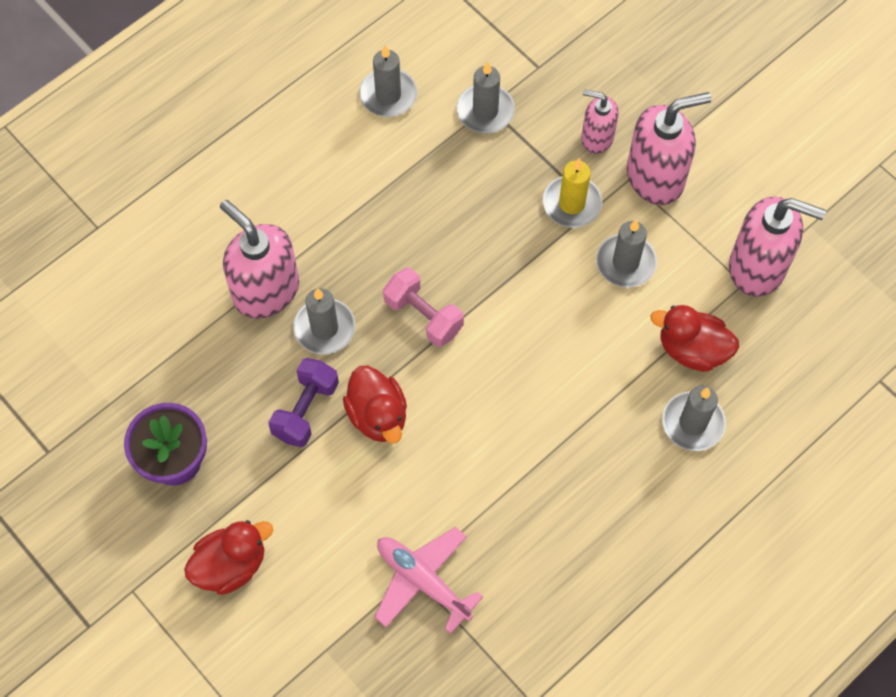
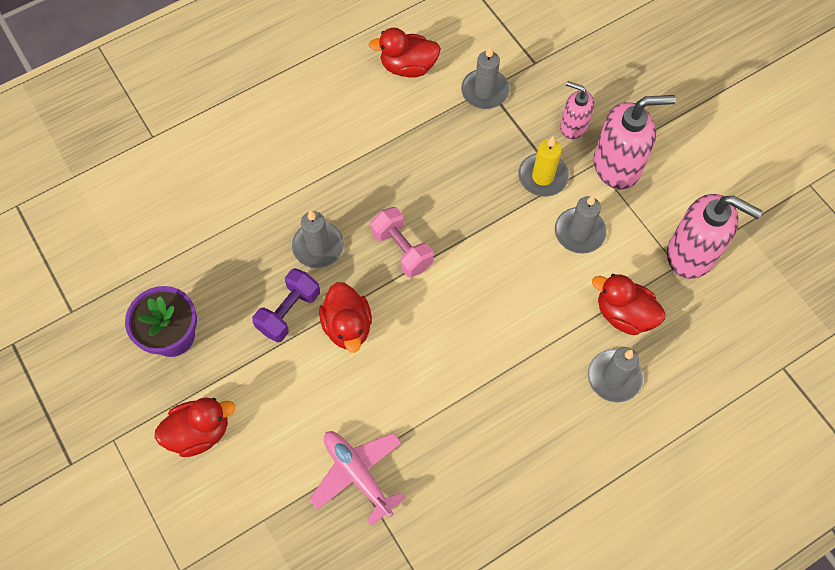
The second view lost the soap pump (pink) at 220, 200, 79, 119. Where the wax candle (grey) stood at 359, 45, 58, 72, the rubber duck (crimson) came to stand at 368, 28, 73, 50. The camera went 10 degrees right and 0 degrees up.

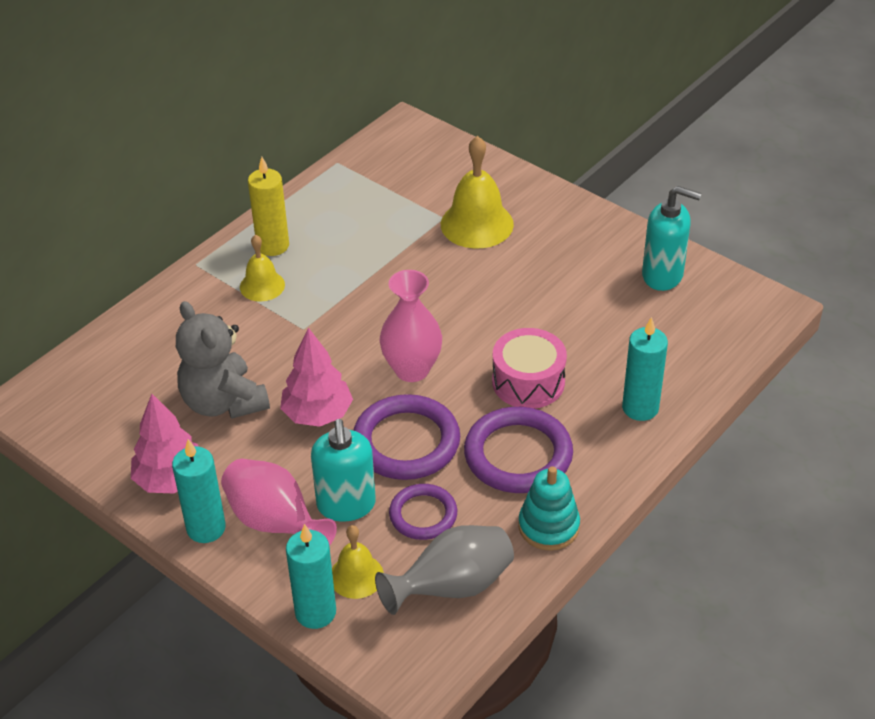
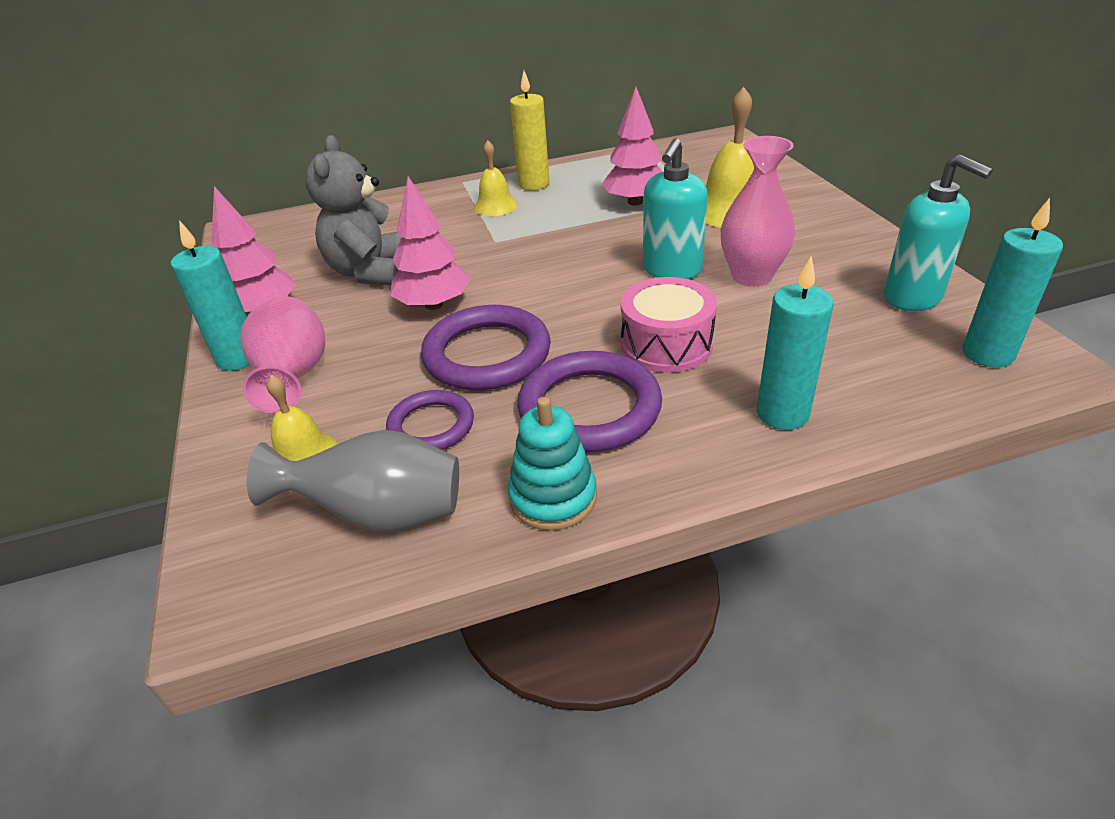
The wax candle (aqua) ended up elsewhere, having gone from 286, 524, 50, 105 to 963, 198, 100, 169. The soap pump (aqua) ended up elsewhere, having gone from 311, 419, 65, 103 to 643, 138, 65, 141. The flower vase (pink) ended up elsewhere, having gone from 380, 270, 62, 112 to 721, 136, 74, 150. The second view gained the toy tree (pink) at 601, 87, 62, 119. The camera went 35 degrees right and 5 degrees down.

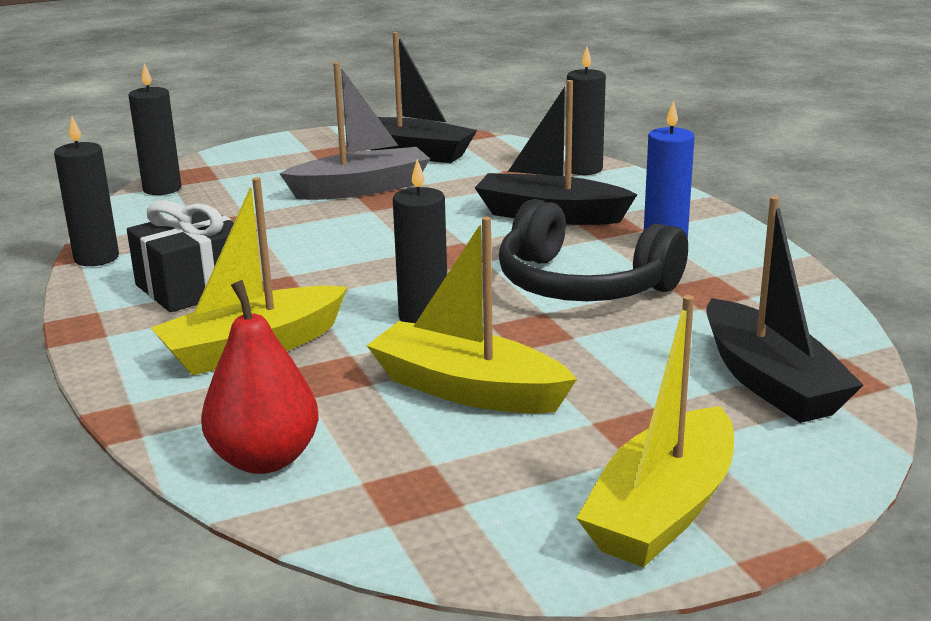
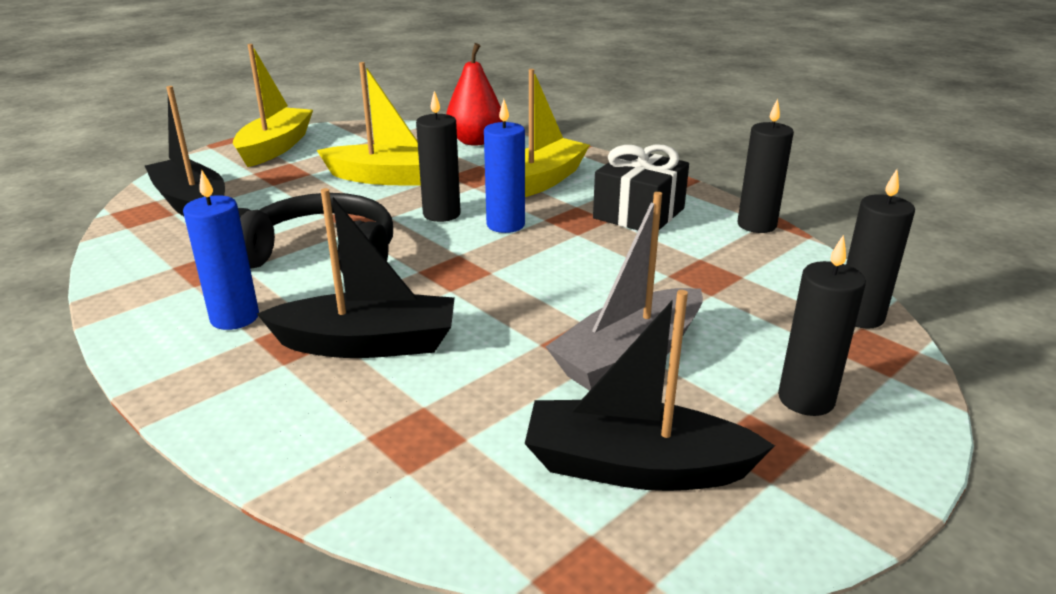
The wax candle (black) ended up elsewhere, having gone from 567, 47, 39, 128 to 778, 235, 88, 181. The second view gained the wax candle (blue) at 484, 99, 41, 134. The camera went 160 degrees right and 5 degrees up.

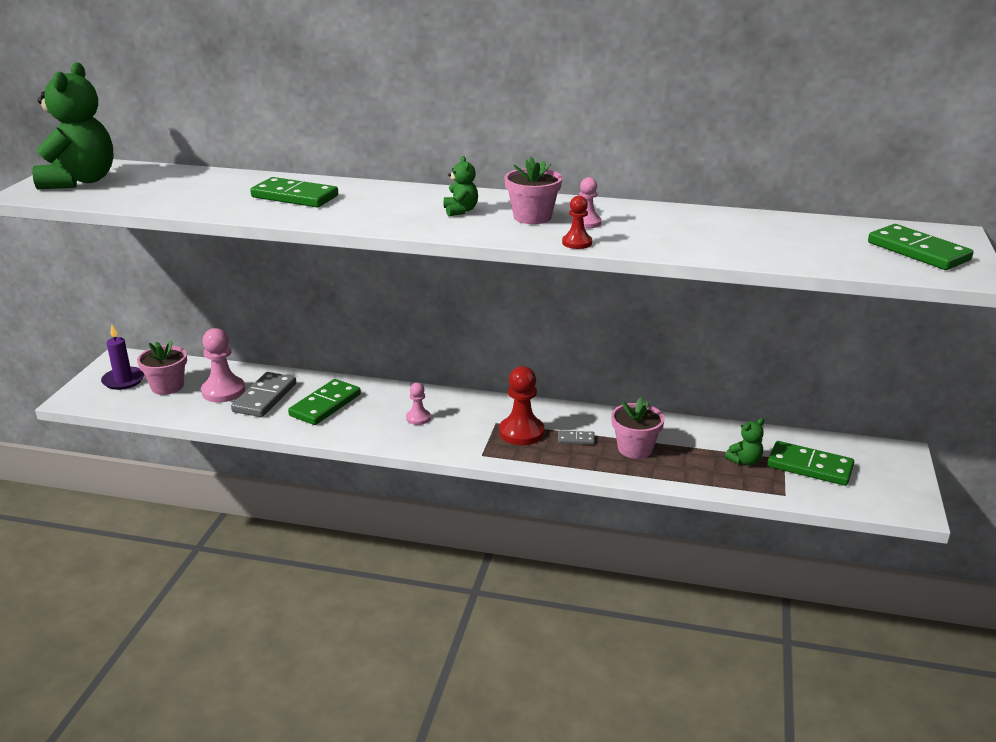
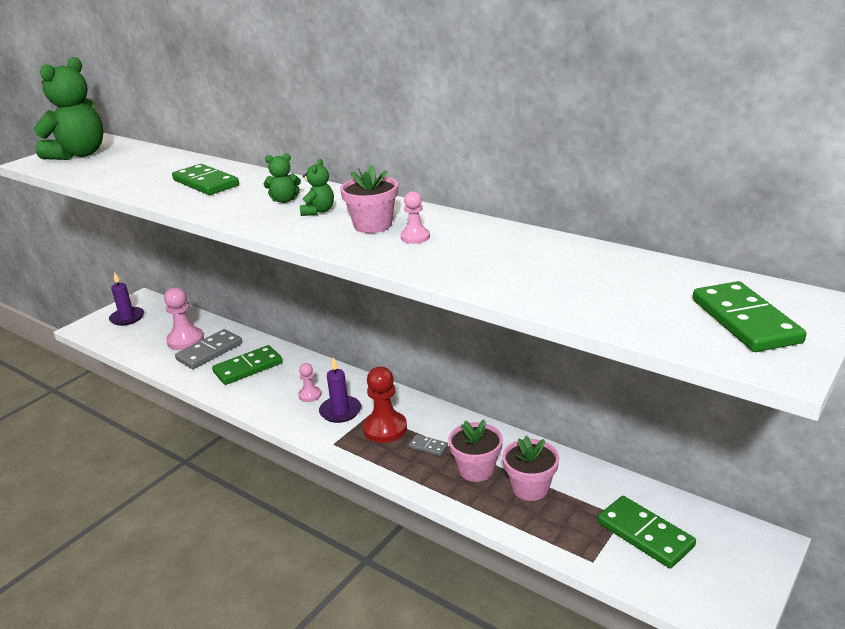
The plant pot (pink) ended up elsewhere, having gone from 137, 340, 50, 55 to 502, 436, 57, 65. The second view lost the chess pawn (crimson) at 562, 196, 30, 53. The stuffed bear (leaf-green) ended up elsewhere, having gone from 725, 418, 39, 48 to 264, 153, 37, 50. The second view gained the wax candle (violet) at 319, 358, 42, 65. The camera went 25 degrees right and 0 degrees up.

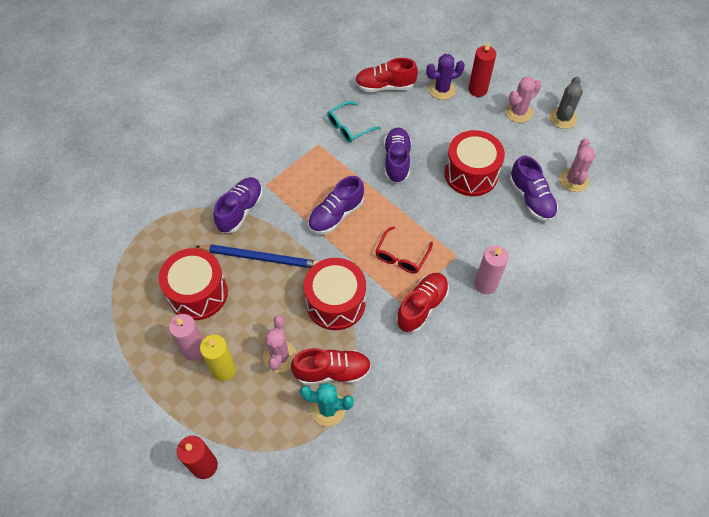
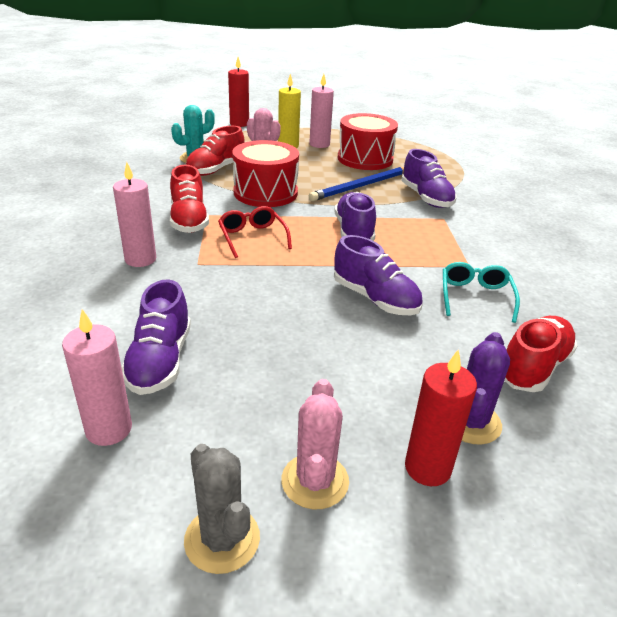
The second view lost the toy drum (crimson) at 445, 130, 60, 66. The shoe (violet) at 509, 156, 49, 65 ended up facing another way, 105 degrees counterclockwise from before. Where the prickly plant (pink) stood at 559, 138, 37, 54, the wax candle (pink) came to stand at 62, 309, 70, 137. The camera went 130 degrees right and 25 degrees down.

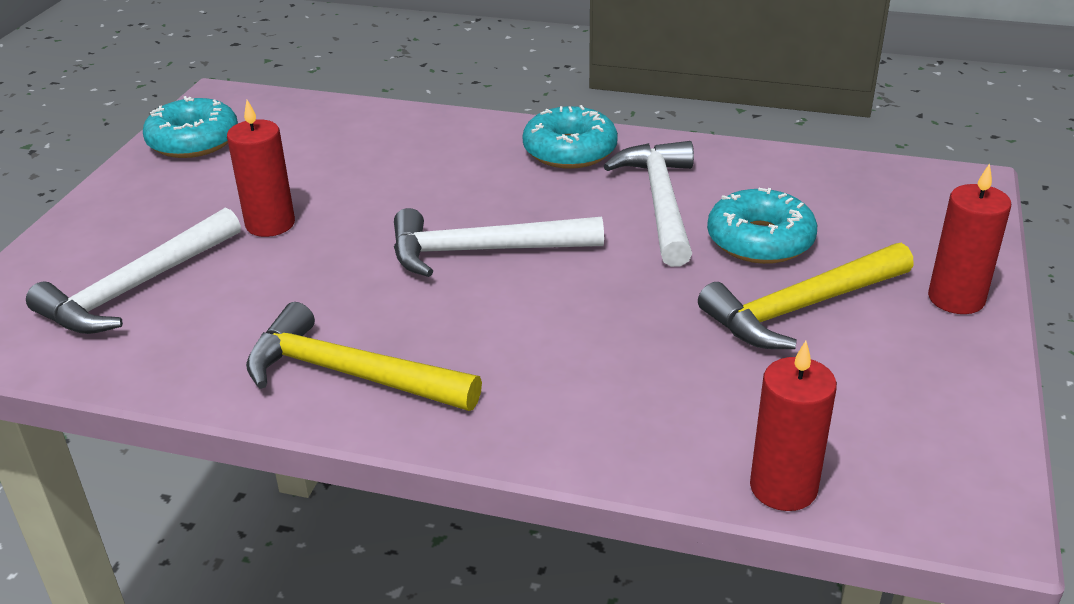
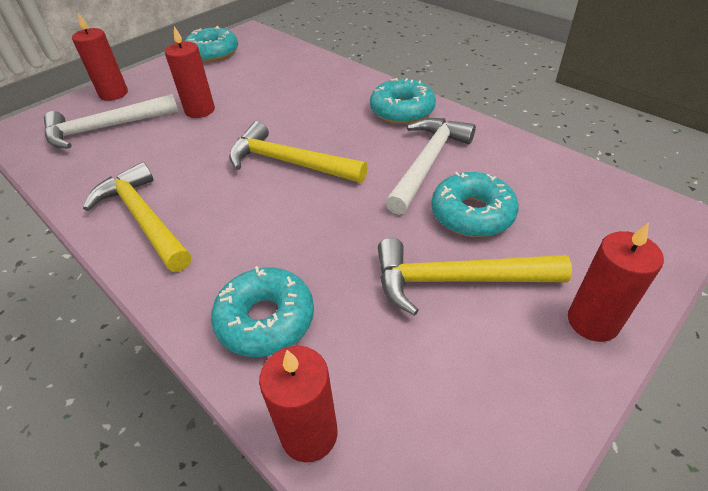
What was the hammer (pure white) at 394, 208, 210, 69 turned into the hammer (yellow) at 229, 121, 139, 62. The second view gained the wax candle (crimson) at 72, 13, 56, 88. The second view gained the glazed donut (aqua) at 211, 266, 103, 91. The camera went 30 degrees right and 10 degrees up.

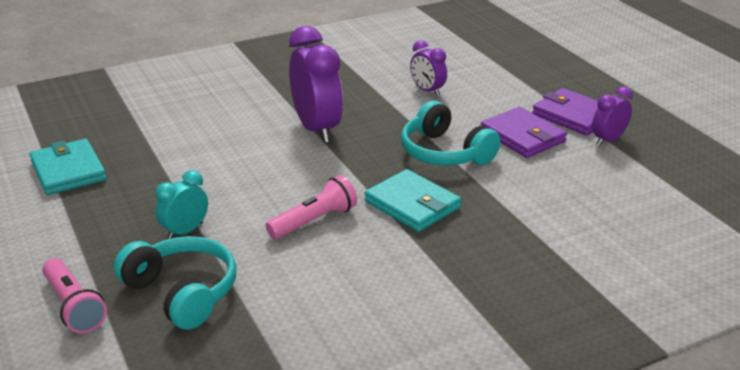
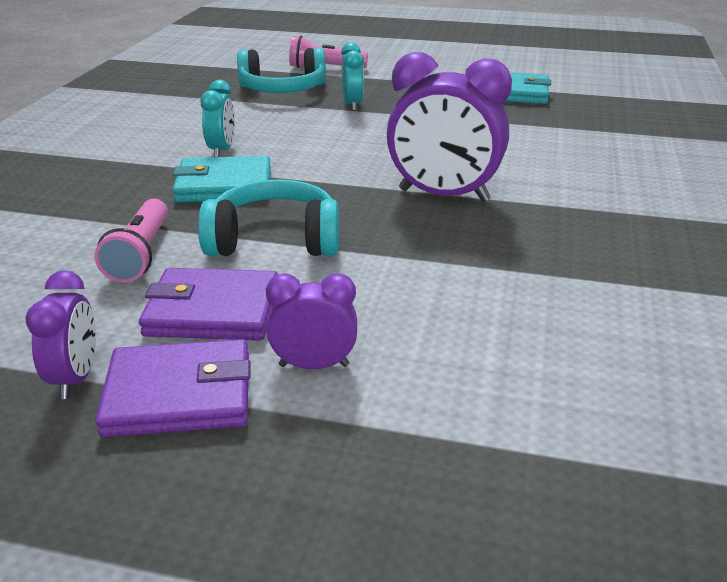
The pocket torch (pink) ended up elsewhere, having gone from 265, 175, 92, 64 to 94, 198, 74, 85. The clock (violet) ended up elsewhere, having gone from 410, 40, 37, 56 to 266, 273, 91, 96. The second view gained the clock (aqua) at 200, 80, 35, 77. The camera went 130 degrees right and 0 degrees up.

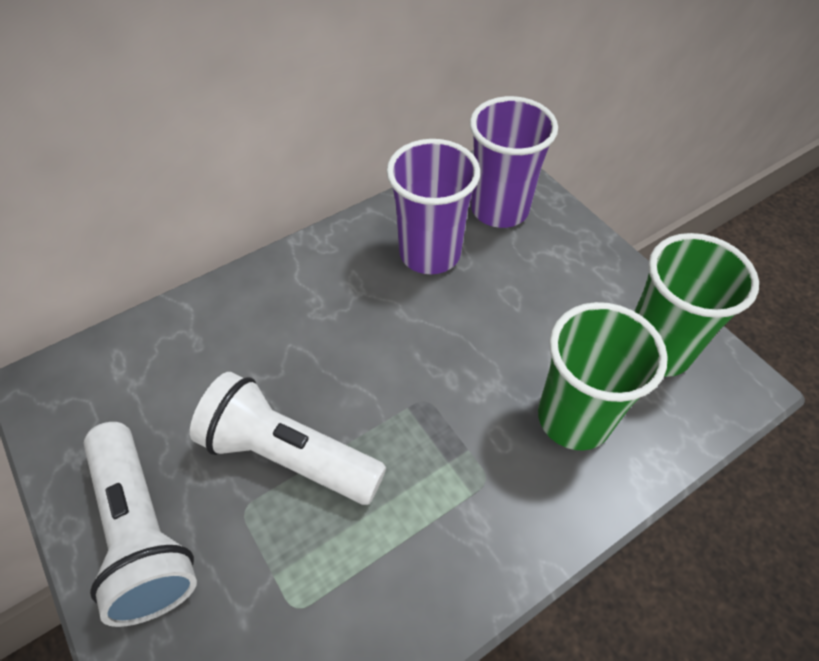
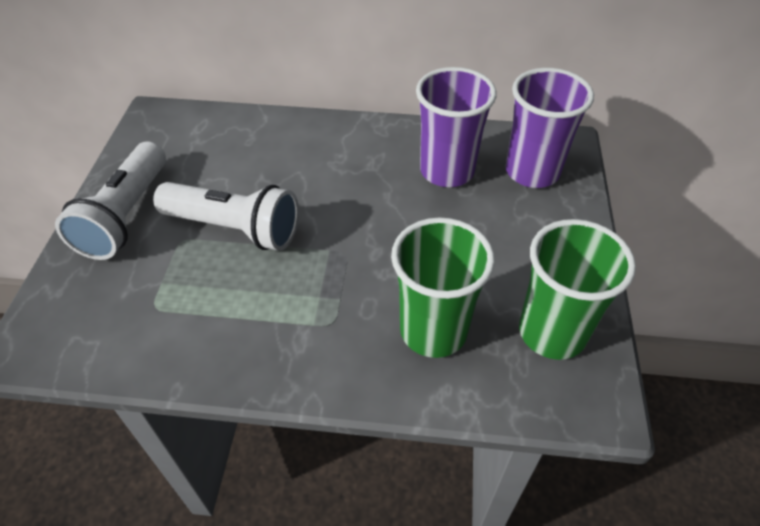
The pocket torch (pure white) at 190, 372, 196, 133 ended up facing another way, 135 degrees clockwise from before. The camera went 40 degrees right and 5 degrees down.

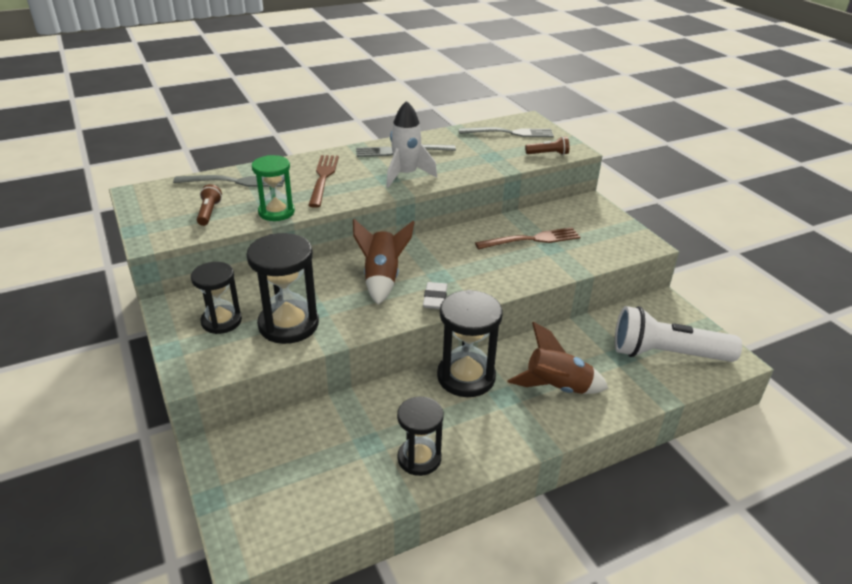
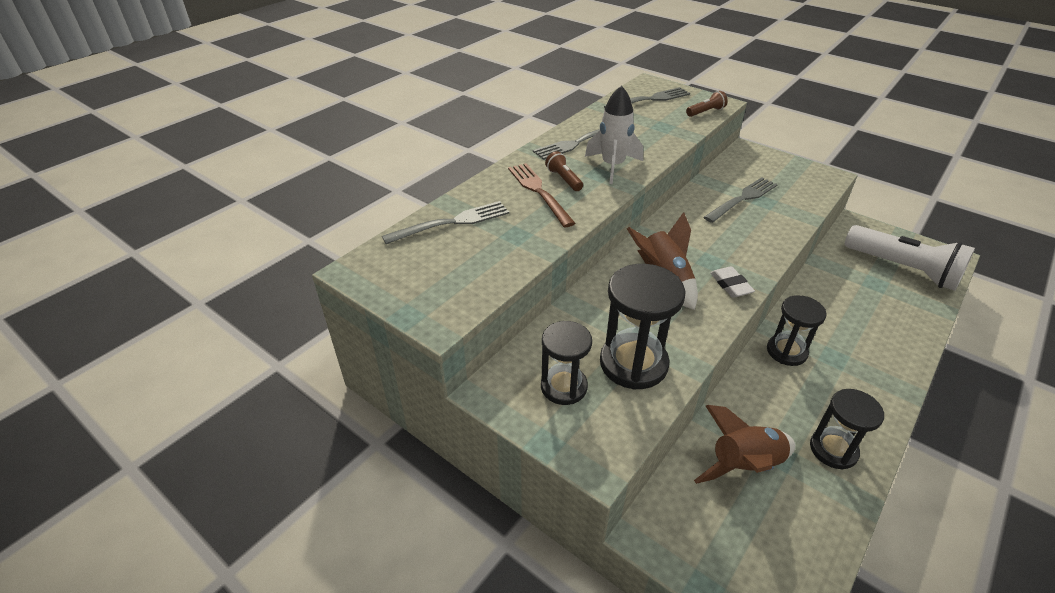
The pocket torch (brown) ended up elsewhere, having gone from 197, 184, 25, 42 to 545, 151, 38, 40. The second view lost the sandglass (leaf-green) at 252, 155, 43, 66. The size of the sandglass (black) at 437, 290, 66, 107 changed by a factor of 0.66. What was the fork (brown) at 475, 227, 105, 22 turned into the fork (grey) at 704, 177, 74, 46. The spaceship (brown) ended up elsewhere, having gone from 507, 322, 101, 72 to 694, 405, 101, 79. The pocket torch (pure white) at 615, 306, 127, 56 ended up facing another way, 120 degrees counterclockwise from before. The camera went 25 degrees left and 5 degrees up.

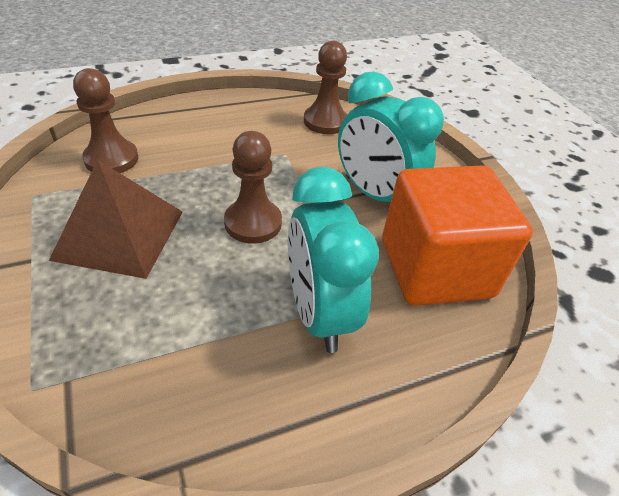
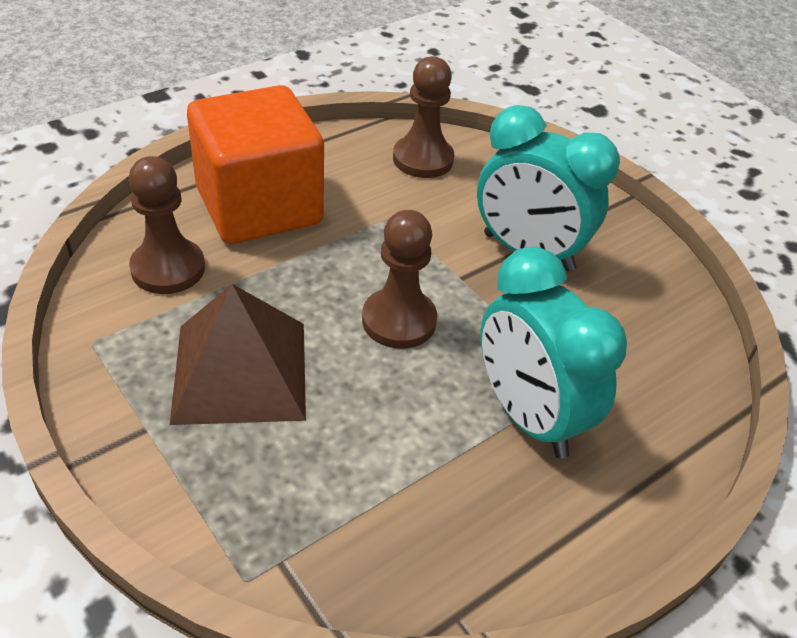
The cube (bright orange) ended up elsewhere, having gone from 382, 165, 151, 141 to 187, 85, 137, 159. The camera went 15 degrees left and 0 degrees up.

